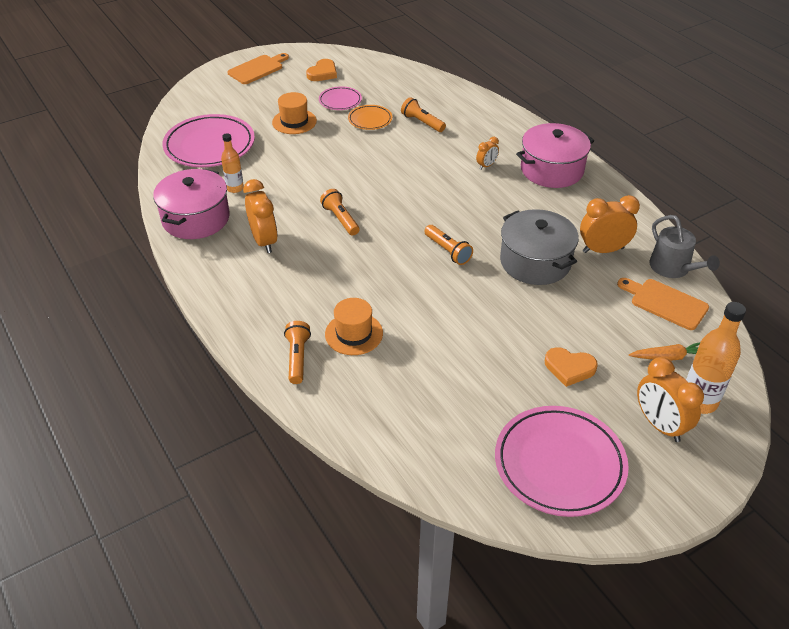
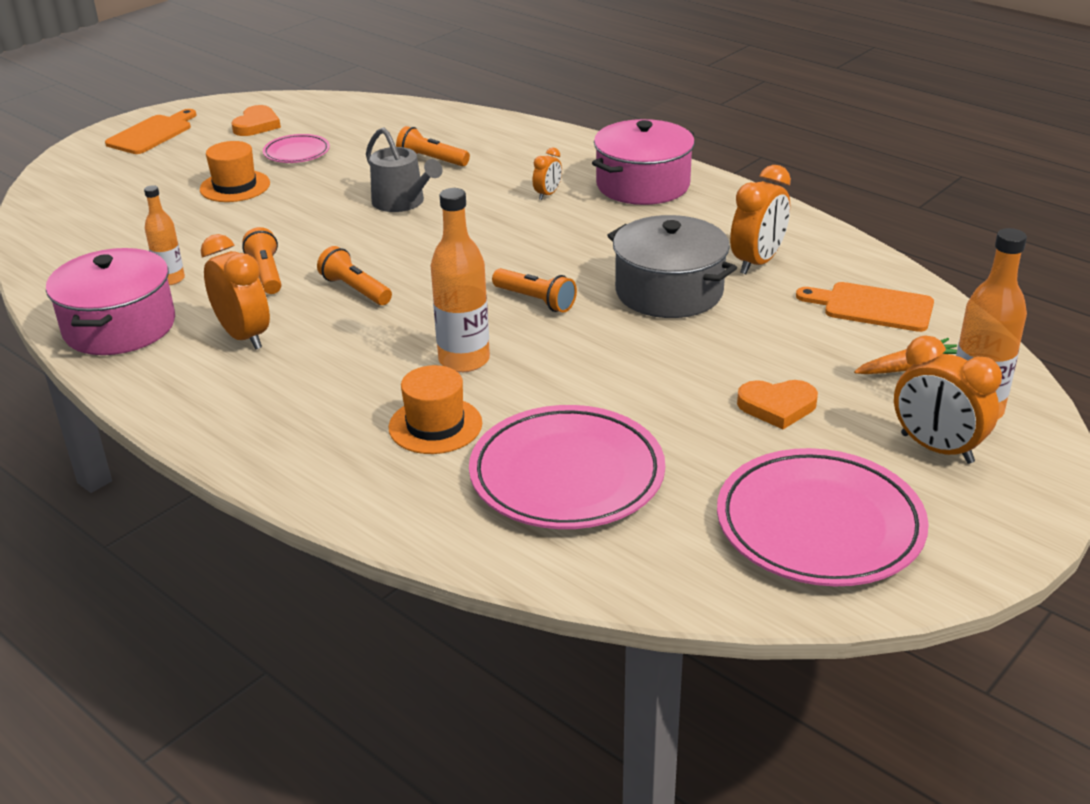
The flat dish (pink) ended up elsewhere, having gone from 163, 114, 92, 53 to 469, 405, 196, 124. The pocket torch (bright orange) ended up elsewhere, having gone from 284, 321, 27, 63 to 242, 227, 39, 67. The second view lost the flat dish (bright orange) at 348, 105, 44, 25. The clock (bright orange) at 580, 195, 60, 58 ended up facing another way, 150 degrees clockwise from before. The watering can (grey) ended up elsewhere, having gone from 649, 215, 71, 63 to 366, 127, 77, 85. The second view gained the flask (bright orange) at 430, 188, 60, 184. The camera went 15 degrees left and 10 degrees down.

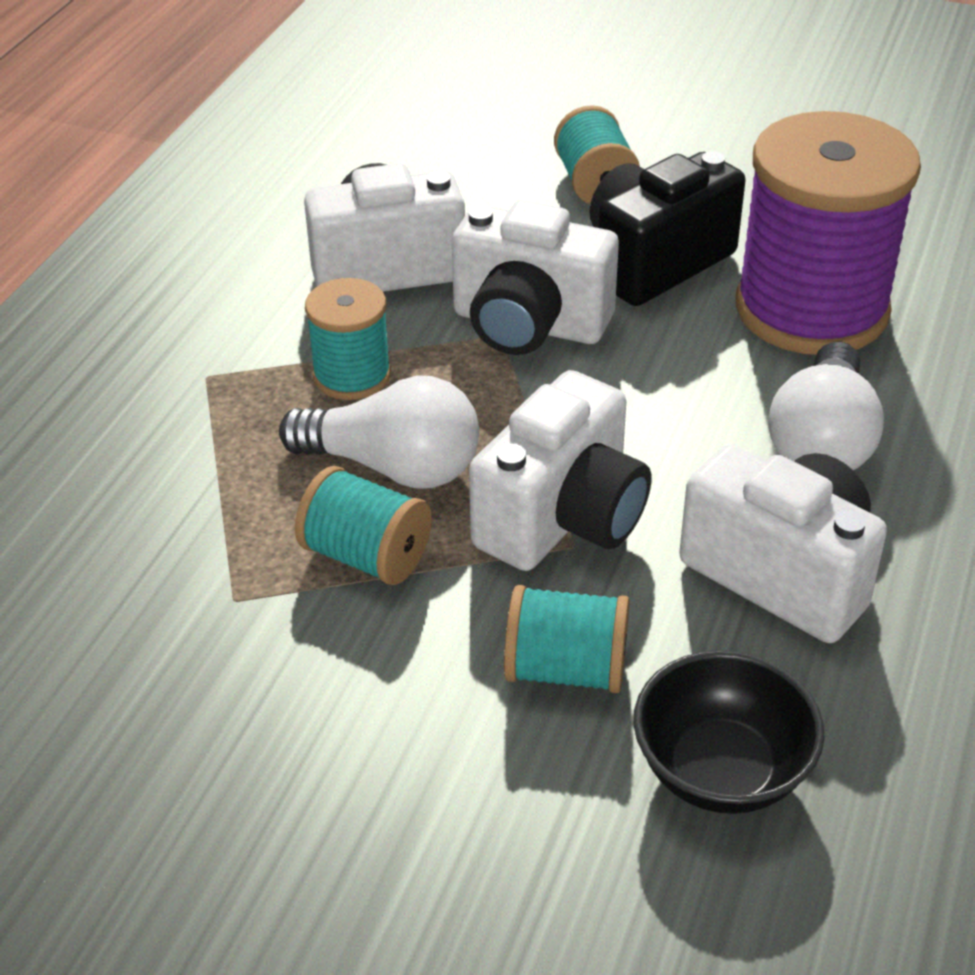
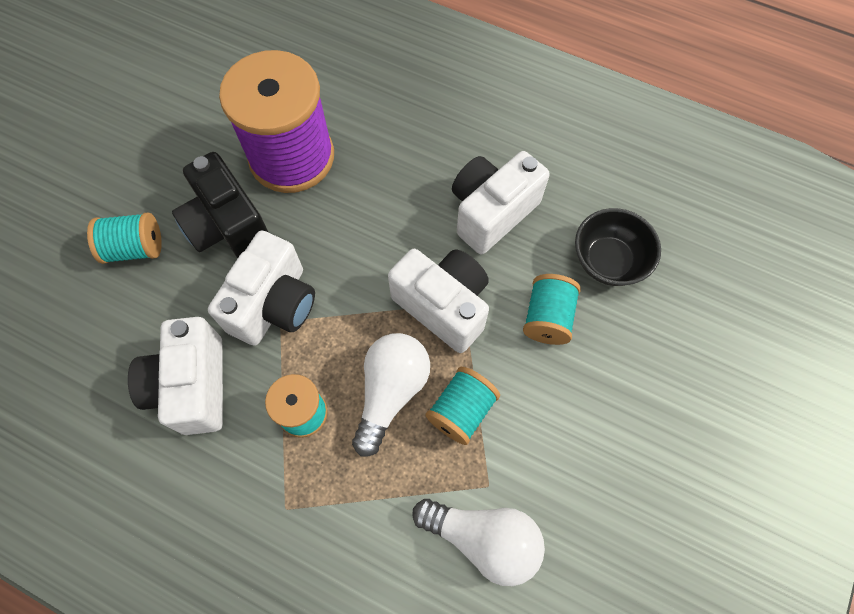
The bulb (pure white) ended up elsewhere, having gone from 769, 342, 115, 128 to 412, 499, 133, 87. The camera went 85 degrees left and 25 degrees up.

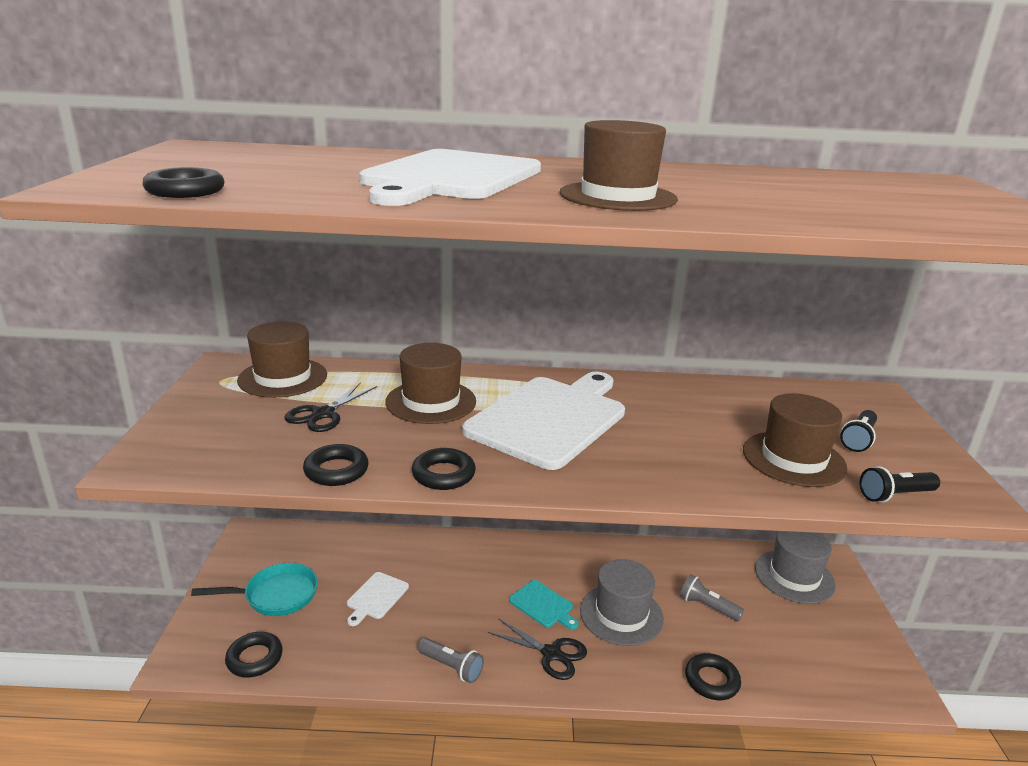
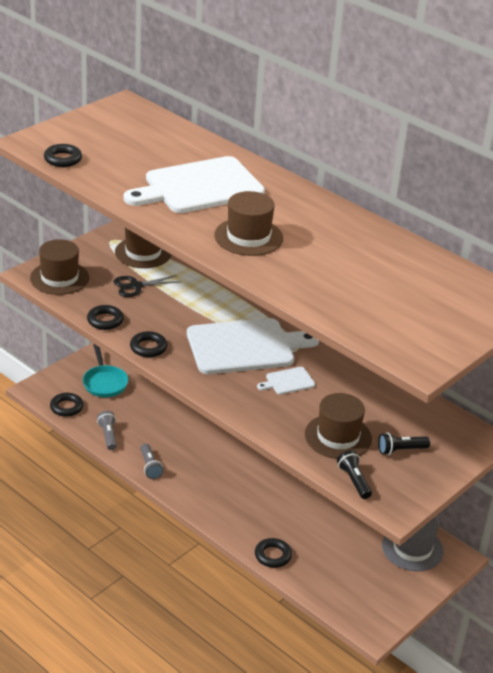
The skillet (aqua) at 191, 563, 127, 53 ended up facing another way, 45 degrees clockwise from before. The bread board (pure white) ended up elsewhere, having gone from 347, 572, 62, 54 to 257, 367, 58, 28. The tall hat (brown) ended up elsewhere, having gone from 385, 343, 91, 81 to 30, 239, 59, 56. The second view lost the scissors (black) at 488, 618, 99, 62. The second view lost the bread board (aqua) at 509, 580, 69, 50. The second view lost the tall hat (grey) at 580, 559, 84, 87. The pocket torch (grey) ended up elsewhere, having gone from 680, 574, 64, 47 to 97, 411, 20, 39. The pocket torch (black) at 860, 466, 80, 37 ended up facing another way, 45 degrees clockwise from before. The camera went 40 degrees right and 10 degrees up.

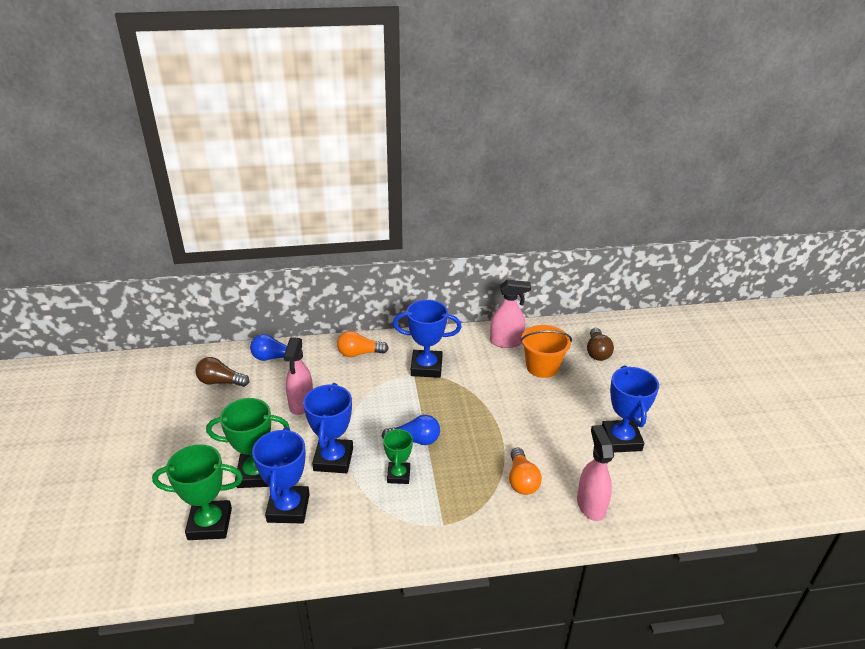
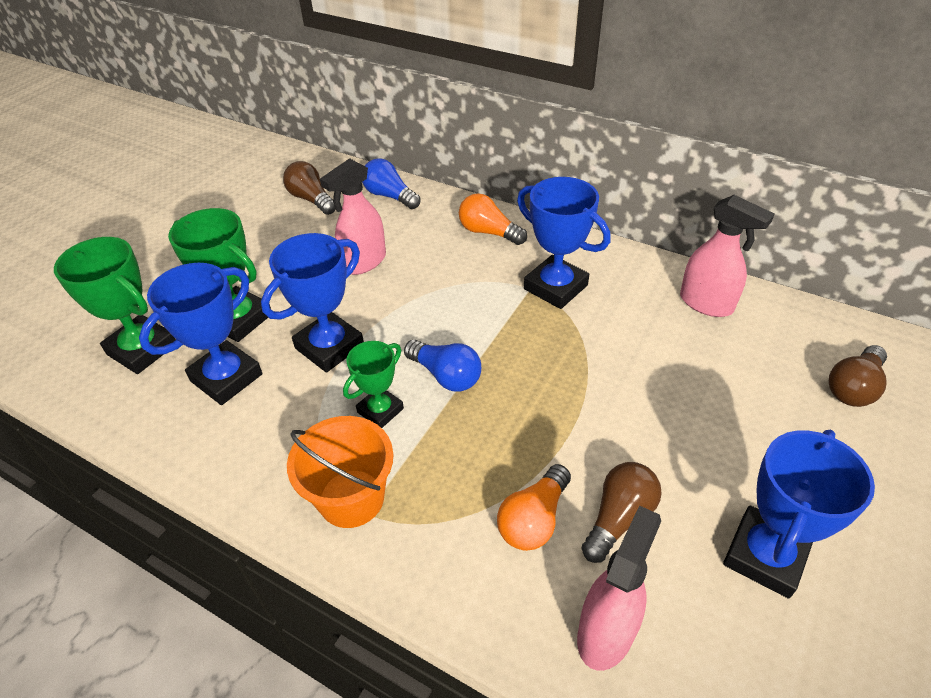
The pail (bright orange) ended up elsewhere, having gone from 520, 325, 52, 53 to 287, 416, 107, 112. The second view gained the bulb (brown) at 581, 462, 81, 101. The camera went 40 degrees right and 10 degrees up.

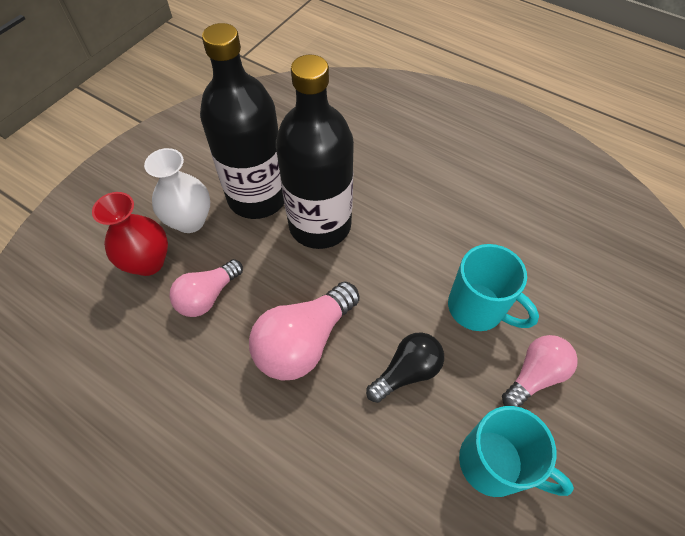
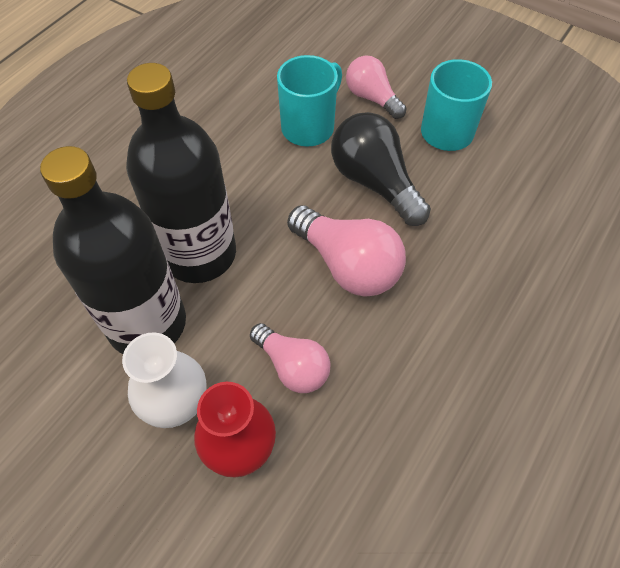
The size of the bulb (black) at 366, 333, 78, 70 changed by a factor of 1.54. The camera went 90 degrees left and 0 degrees up.

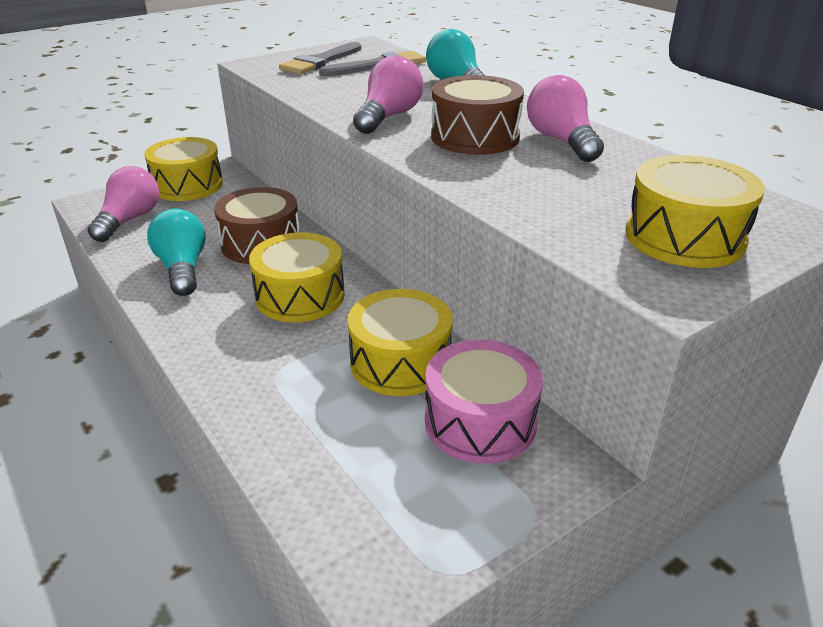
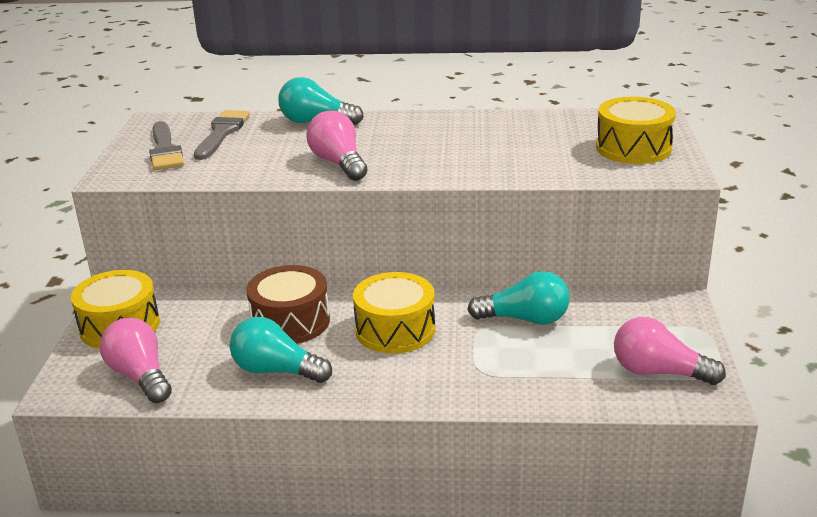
Where the toy drum (yellow) stood at 348, 289, 105, 107, the bulb (aqua) came to stand at 467, 271, 103, 54. The second view lost the toy drum (pink) at 425, 340, 118, 124. The second view lost the toy drum (brown) at 431, 75, 93, 80. The bulb (pink) ended up elsewhere, having gone from 527, 75, 77, 87 to 614, 317, 112, 68. The camera went 50 degrees left and 5 degrees down.

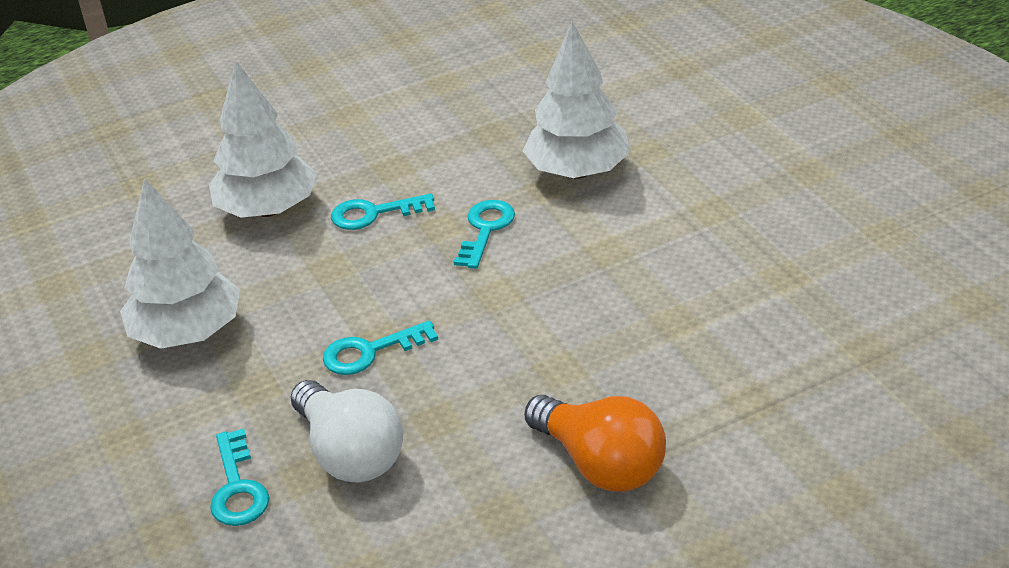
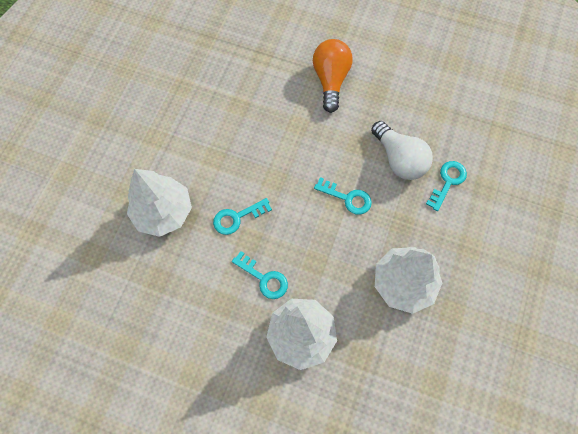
The bulb (pure white) at 291, 380, 112, 102 ended up facing another way, 135 degrees clockwise from before. The camera went 135 degrees left and 30 degrees up.

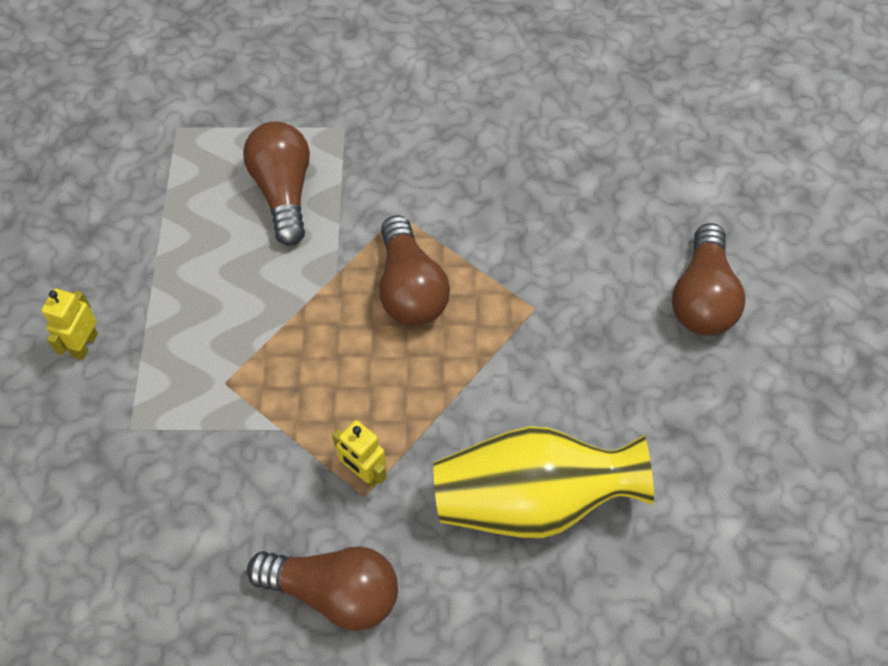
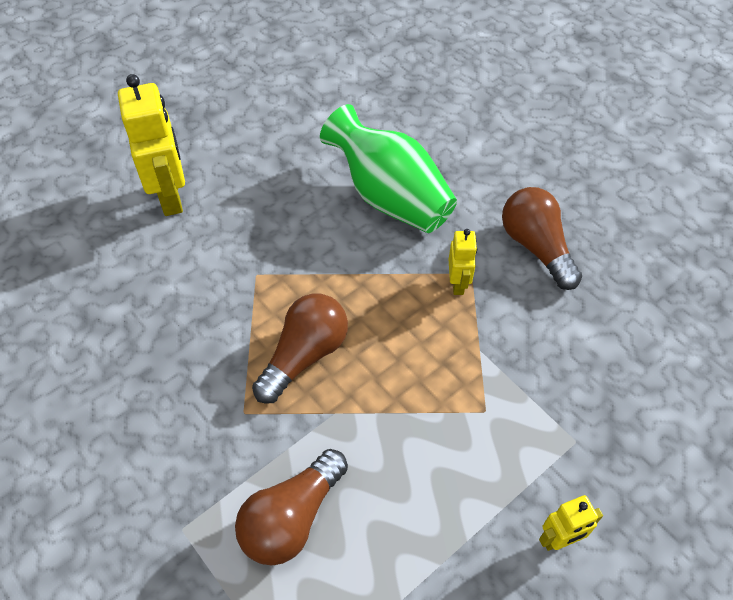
What was the flower vase (yellow) at 434, 426, 220, 112 turned into the flower vase (leaf-green) at 320, 104, 137, 129. Where the bulb (brown) stood at 672, 223, 73, 113, the toy robot (yellow) came to stand at 118, 74, 67, 142. The camera went 130 degrees left and 5 degrees down.

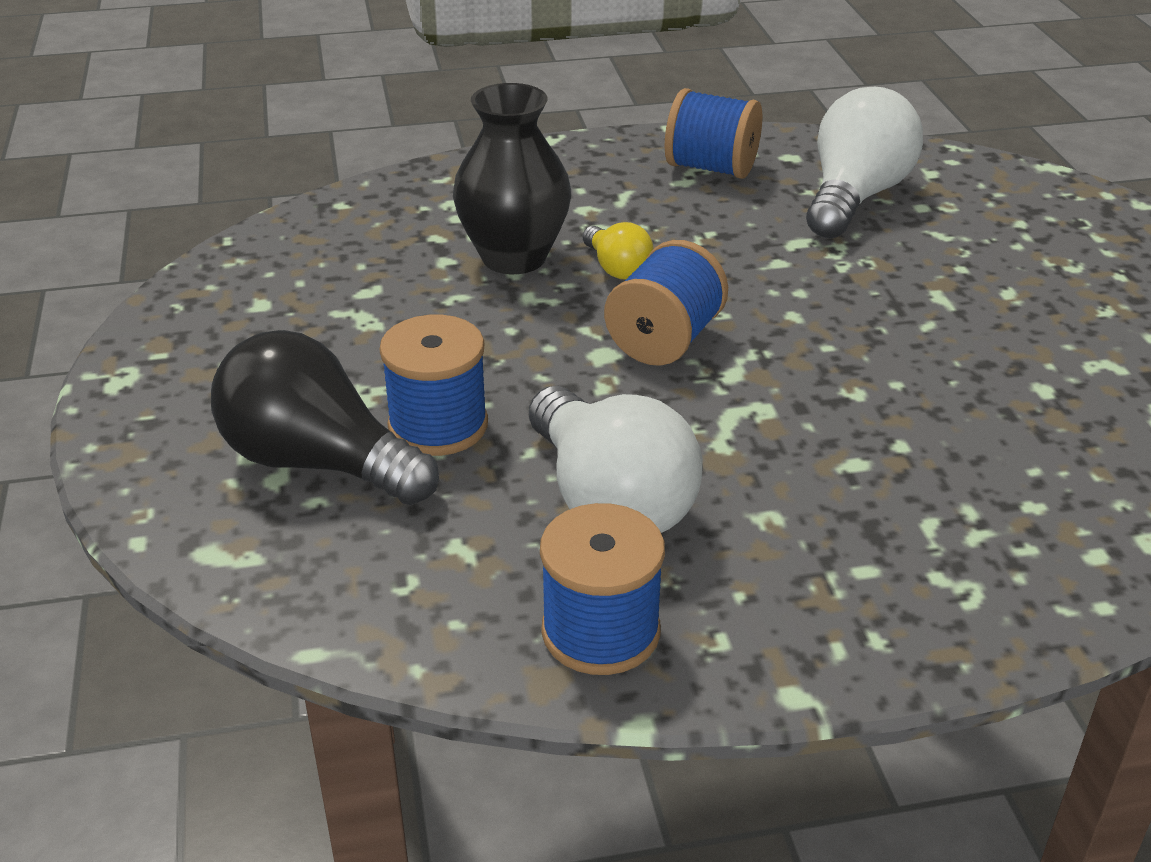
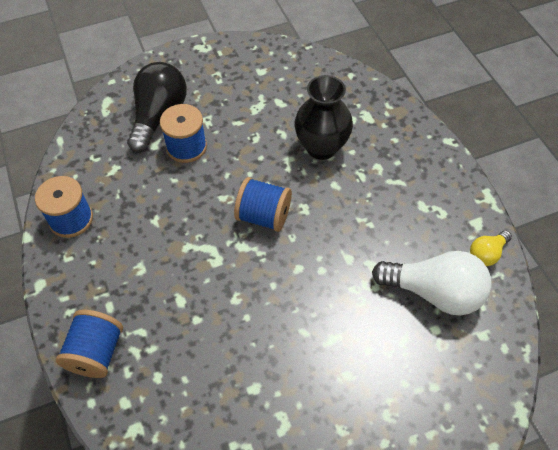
The second view lost the bulb (pure white) at 529, 386, 174, 147. The bulb (yellow) ended up elsewhere, having gone from 583, 222, 71, 58 to 470, 231, 42, 35. The reel of thread (blue) ended up elsewhere, having gone from 665, 88, 97, 91 to 56, 310, 67, 68. The camera went 80 degrees right and 20 degrees up.

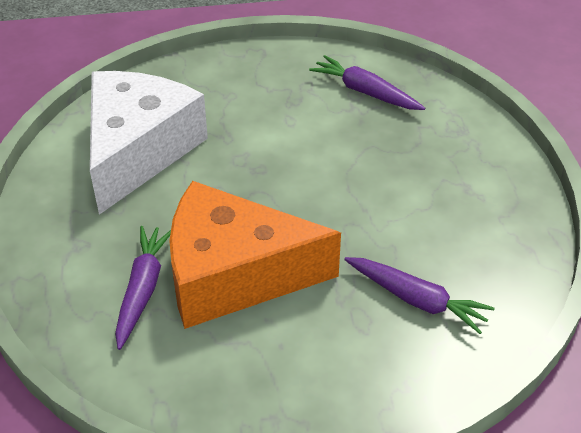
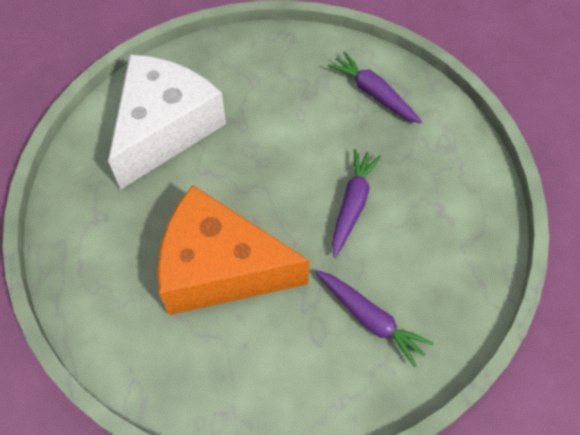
The root vegetable (violet) ended up elsewhere, having gone from 115, 226, 56, 124 to 332, 149, 49, 109. The camera went 10 degrees right and 15 degrees up.

